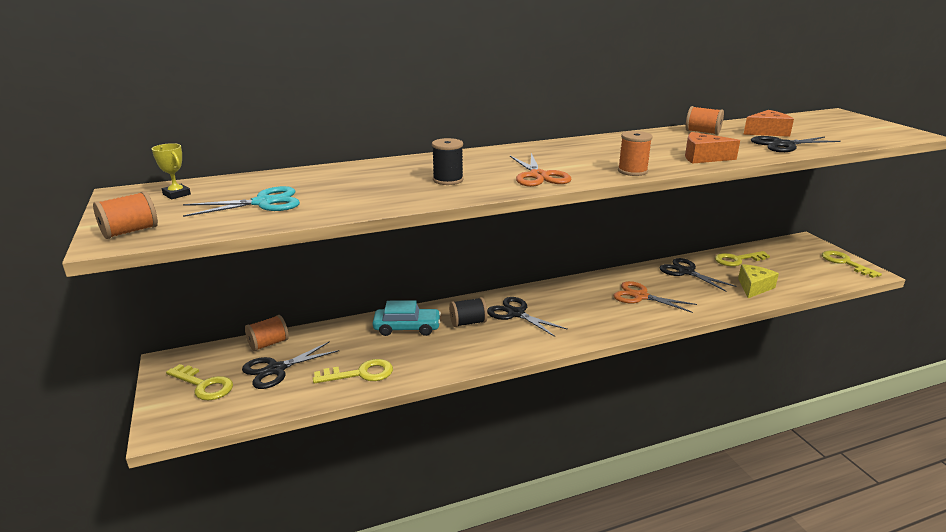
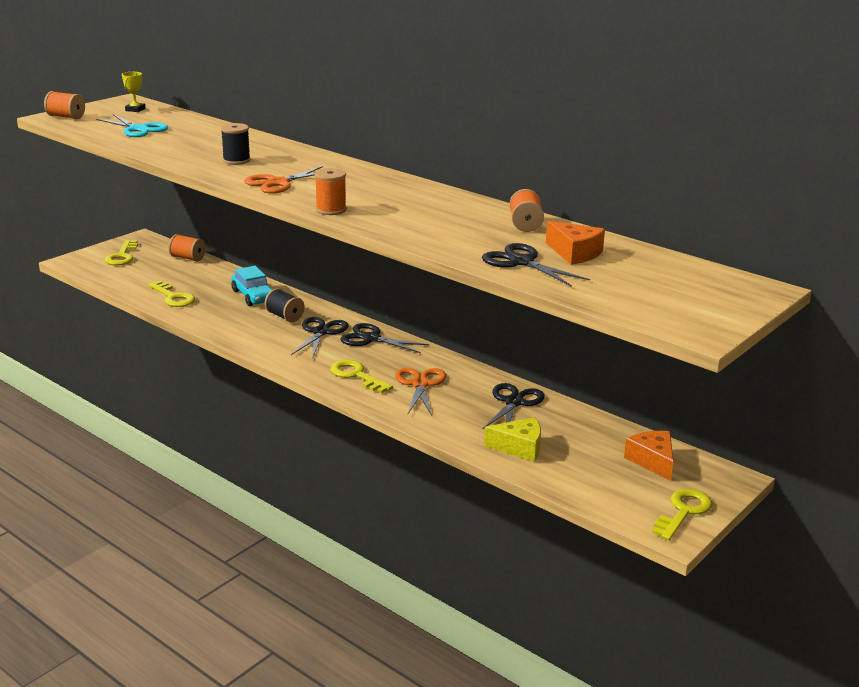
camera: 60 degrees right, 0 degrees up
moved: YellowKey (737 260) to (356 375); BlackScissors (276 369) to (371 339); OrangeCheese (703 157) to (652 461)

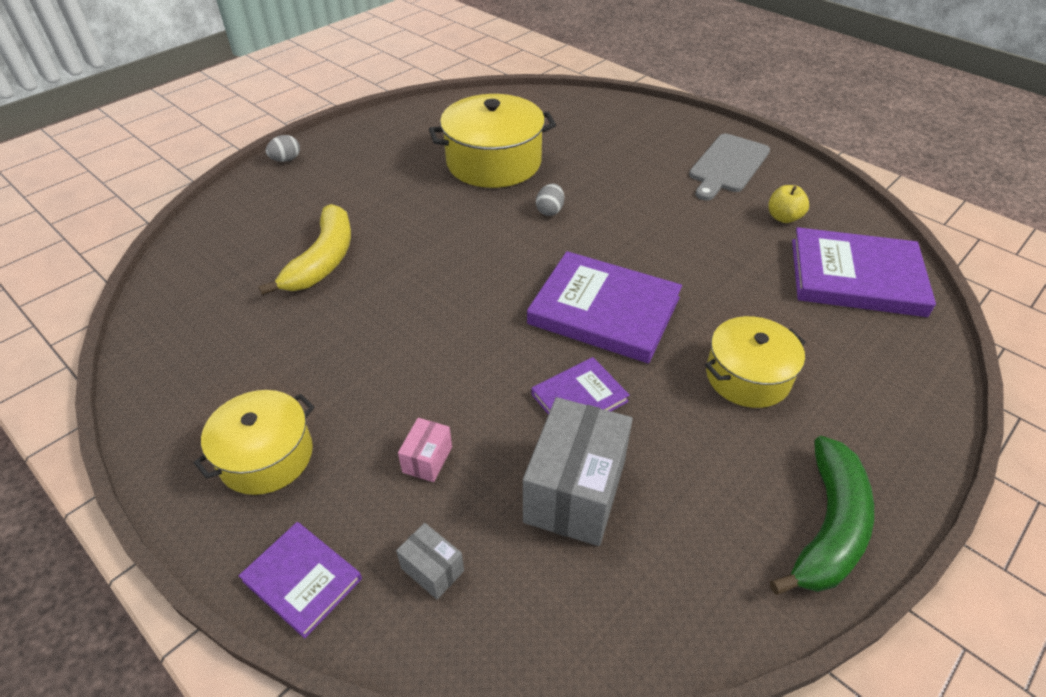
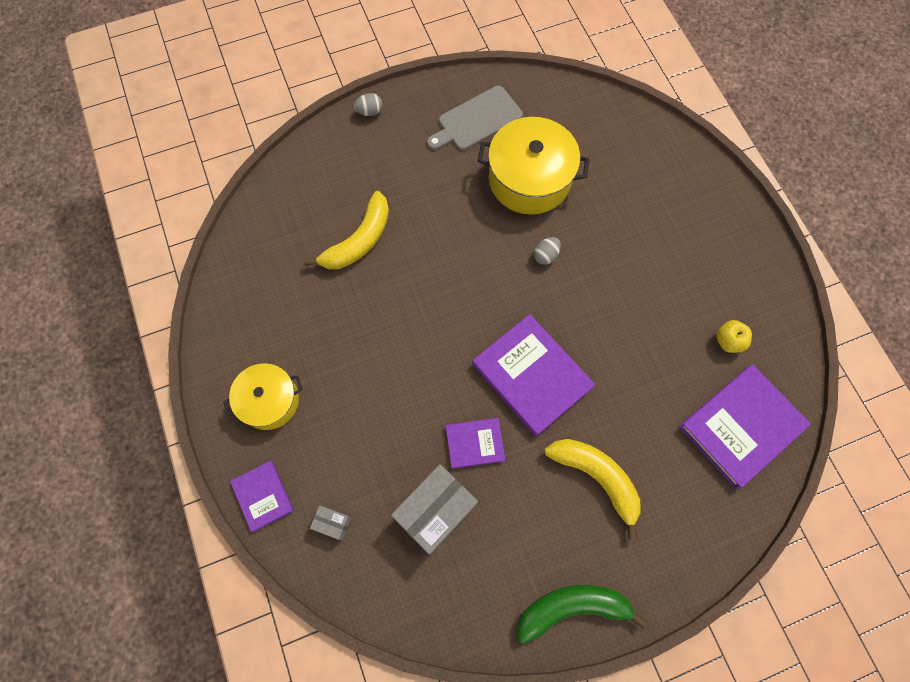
camera: 25 degrees right, 25 degrees up
removed: PinkBox (427 459)
moved: GreyCuttingBoard (727 165) to (476 120)
replaced: YellowPot (747 376) to YellowBanana (596 477)
turned: GreyBox (432 569) = (333 523) 45 degrees counterclockwise; GreenBanana (828 527) = (572 608) 150 degrees counterclockwise; PurpleBook (856 277) = (741 426) 75 degrees counterclockwise

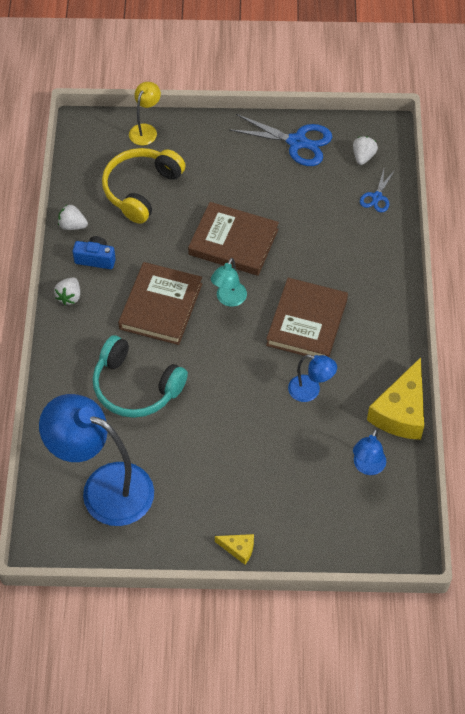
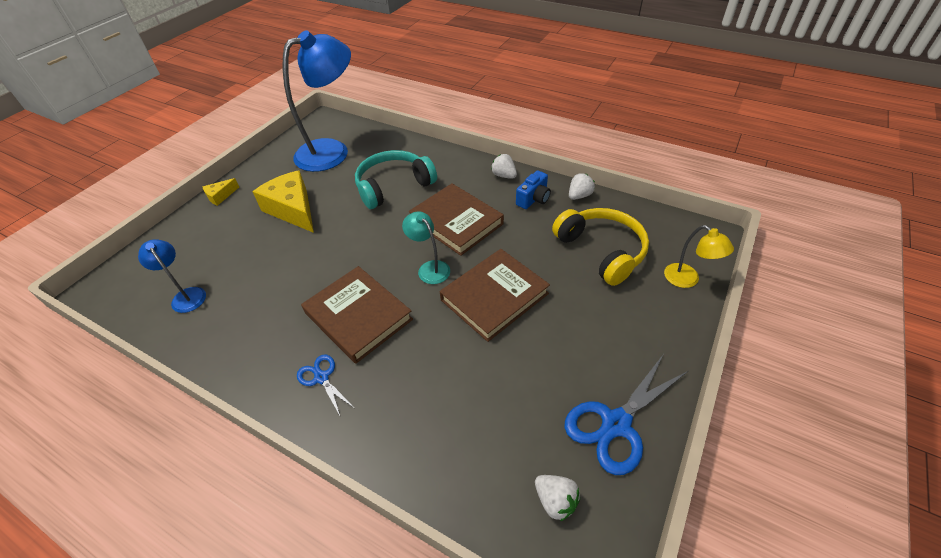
camera: 120 degrees right, 10 degrees down
removed: BlueLamp (310 391)
moved: YellowCheese (400 411) to (293 209); BlueScissors (377 197) to (321 378)

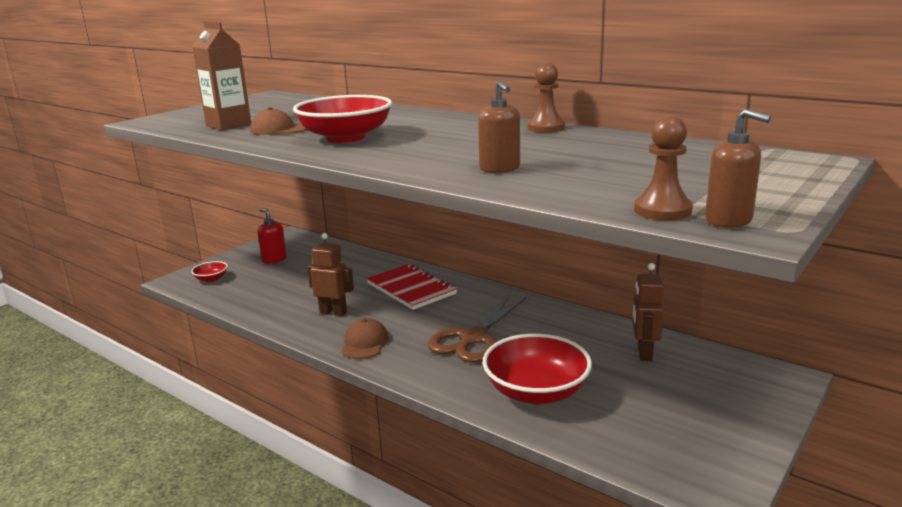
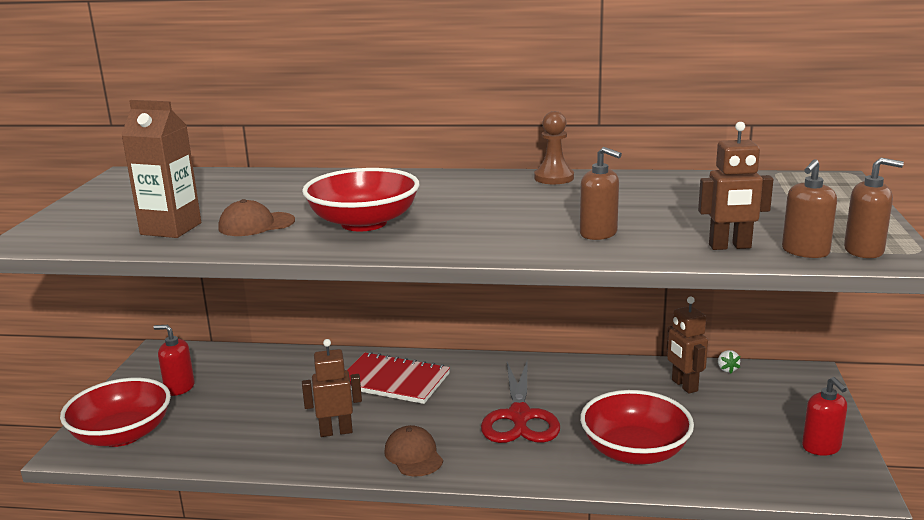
camera: 30 degrees left, 0 degrees up
added: BrownRobot (730 247); WhiteStrawberry (727 369); RedSoapDispenser (821 447)
replaced: BrownPawn (662 210) to BrownSoapDispenser (805 251)
recoloured: BrownScissors (473 338) to RedScissors (519 417)
resized: RedBowl (211 279) = (122 434) x2.18

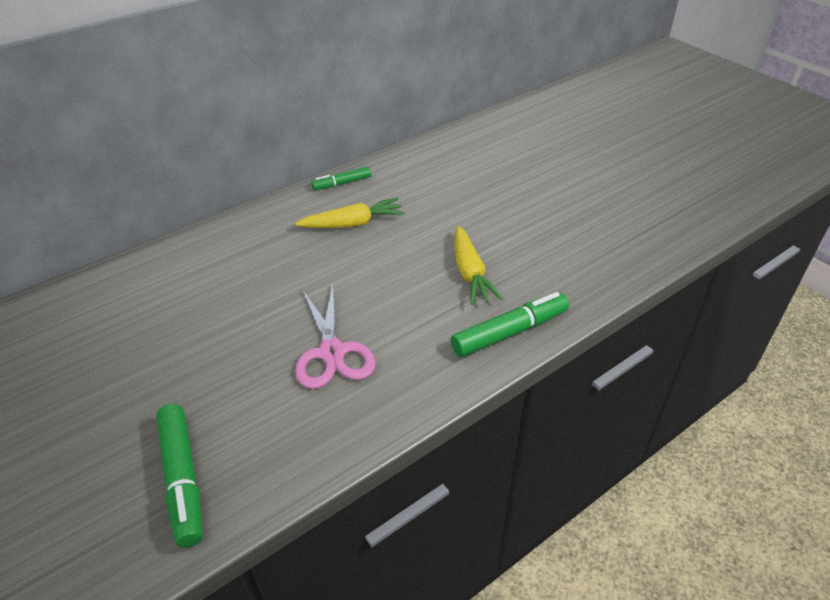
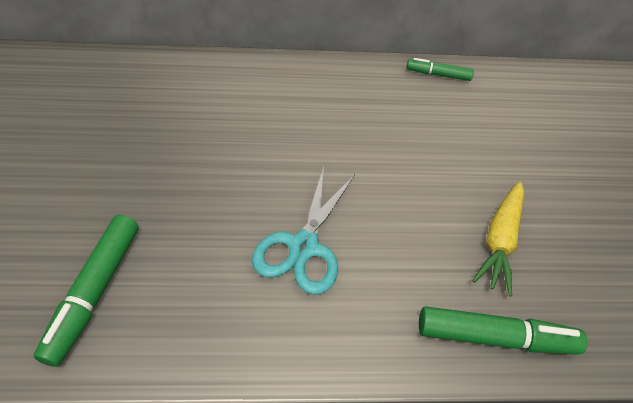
camera: 30 degrees right, 10 degrees up
removed: YellowCarrot (353 224)
recoloured: PinkScissors (332 352) to TurquoiseScissors (303 246)

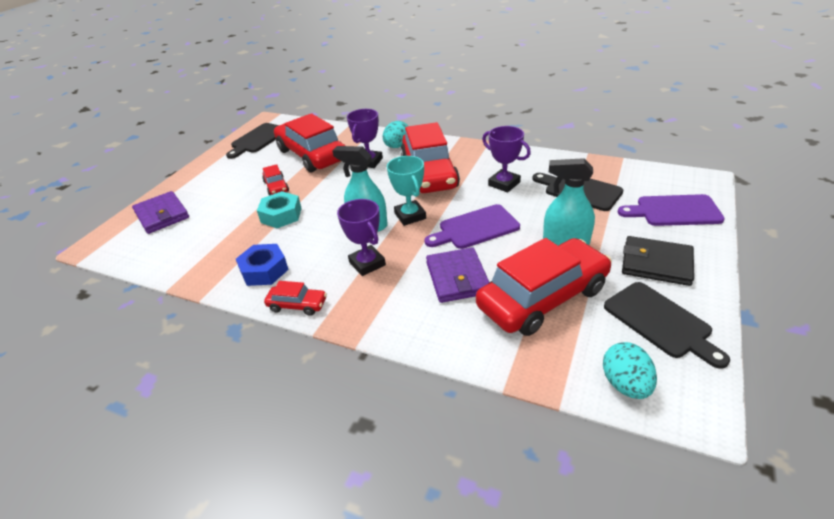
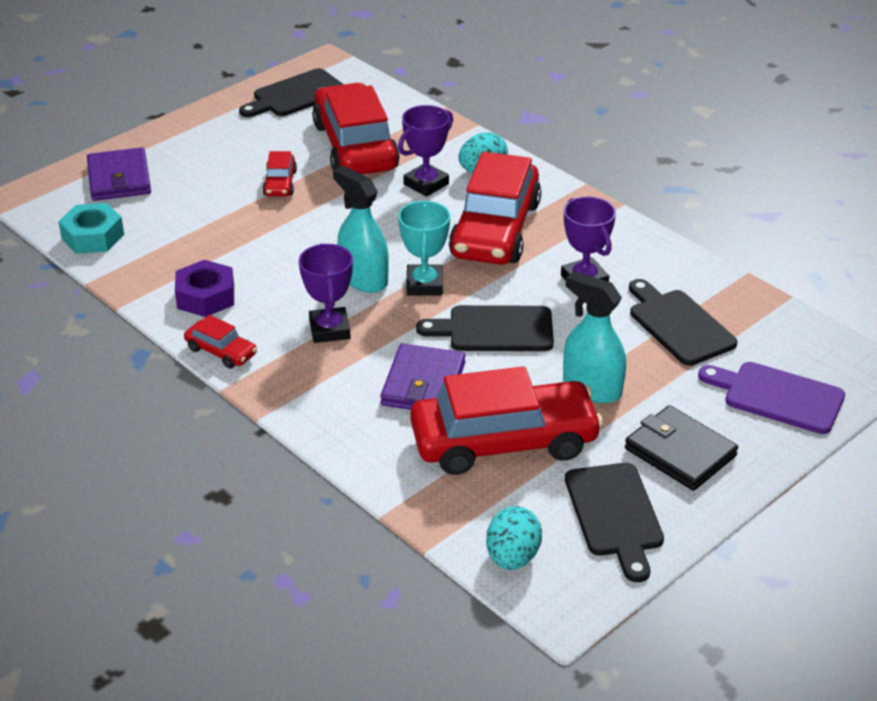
camera: 20 degrees right, 0 degrees up
moved: TurquoiseNut (281 215) to (93 236)
recoloured: BlueNut (264 270) to PurpleNut (206 296); PurpleCuttingBoard (475 228) to BlackCuttingBoard (494 329)

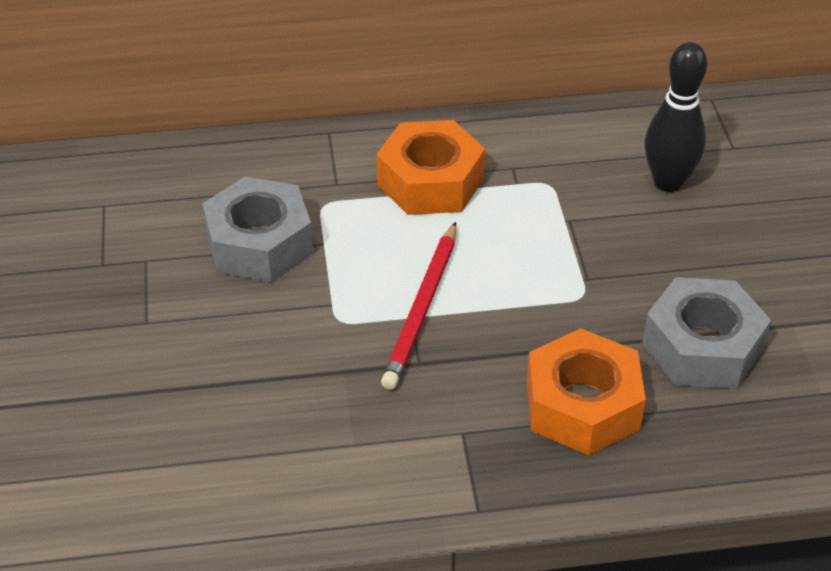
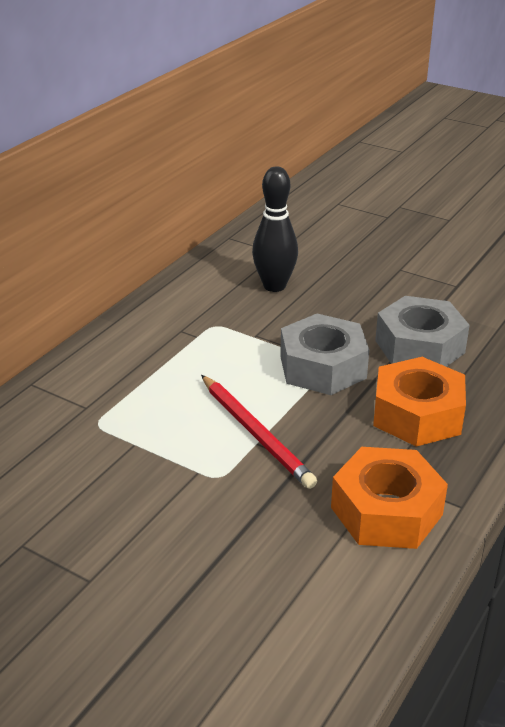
camera: 50 degrees left, 10 degrees down
moved: GreyNut (259 243) to (323 367); OrangeNut (430 181) to (386 511)

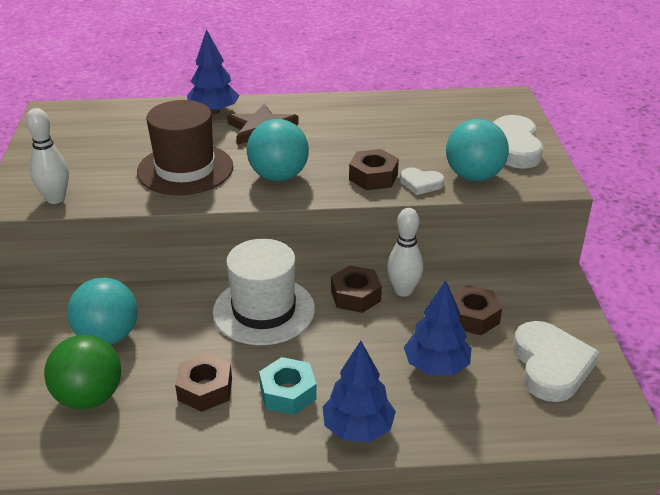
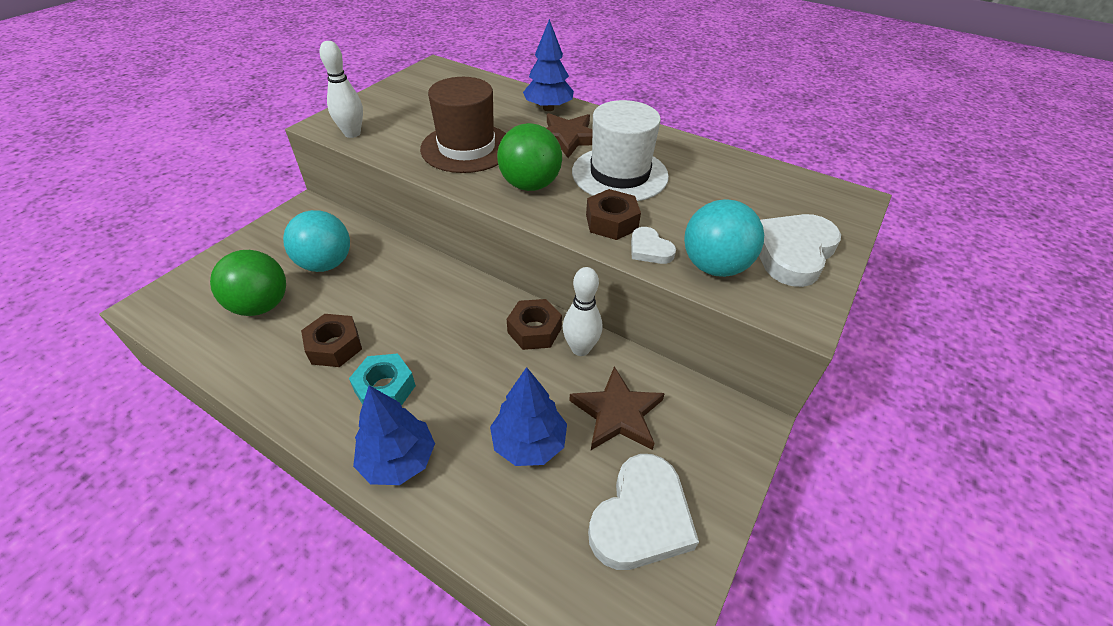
camera: 35 degrees right, 10 degrees up
moved: WhiteHat (264 310) to (619 174)
replaced: BrownNut (473 317) to BrownStar (617 413)
recoloured: TurquoiseBall (279 176) to GreenBall (530 185)

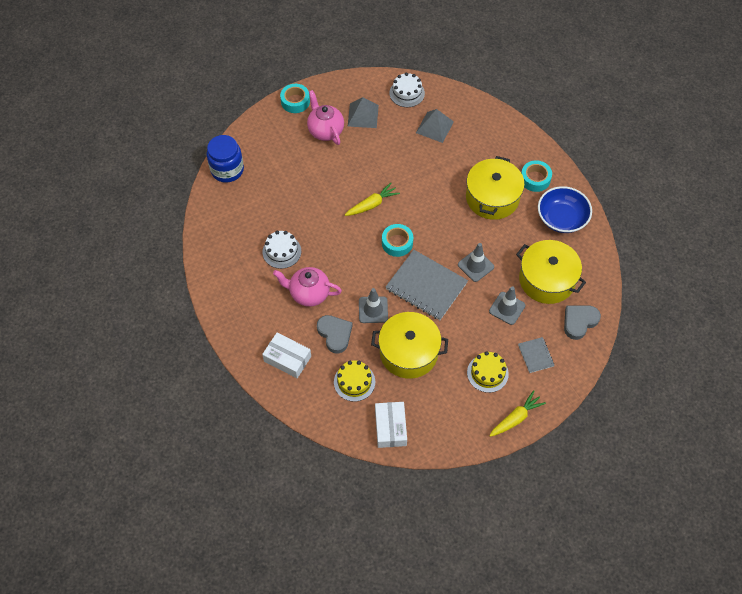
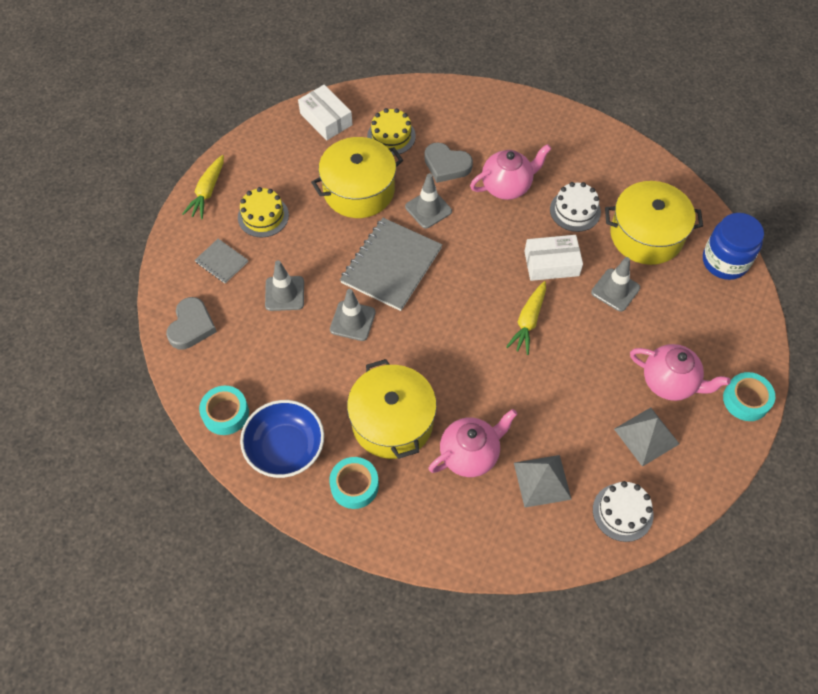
camera: 145 degrees right, 0 degrees up
added: PinkTeapot (470 454); GreyTrafficCone (615 290)
moved: TurquoiseTape (397 243) to (225 413); WhiteBox (287 359) to (551 263); YellowPot (547 280) to (646 235)
turned: GreyNotebook (426 286) = (391 265) 60 degrees counterclockwise

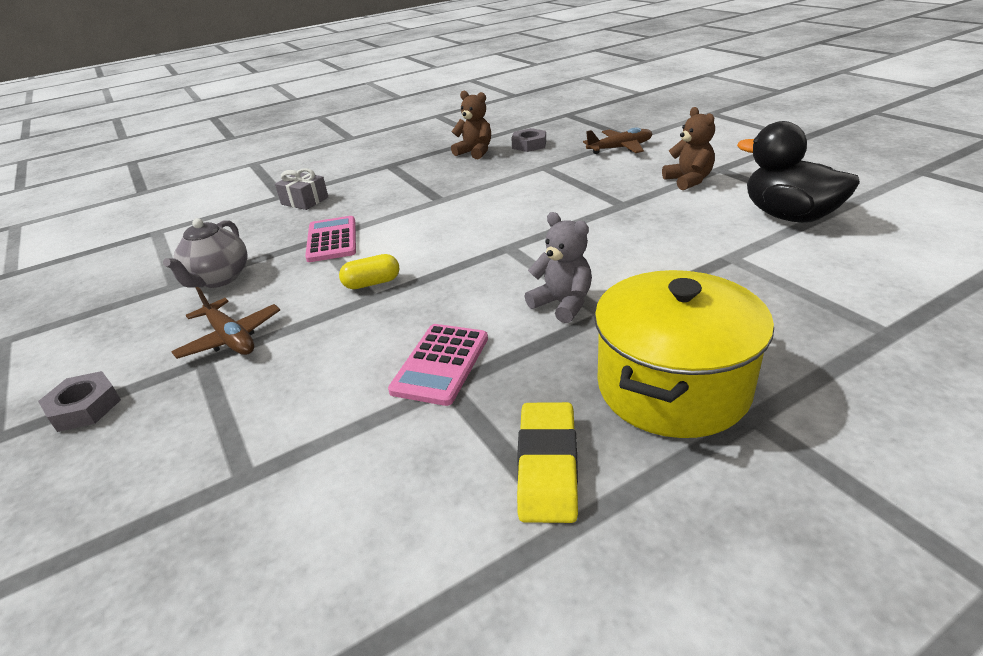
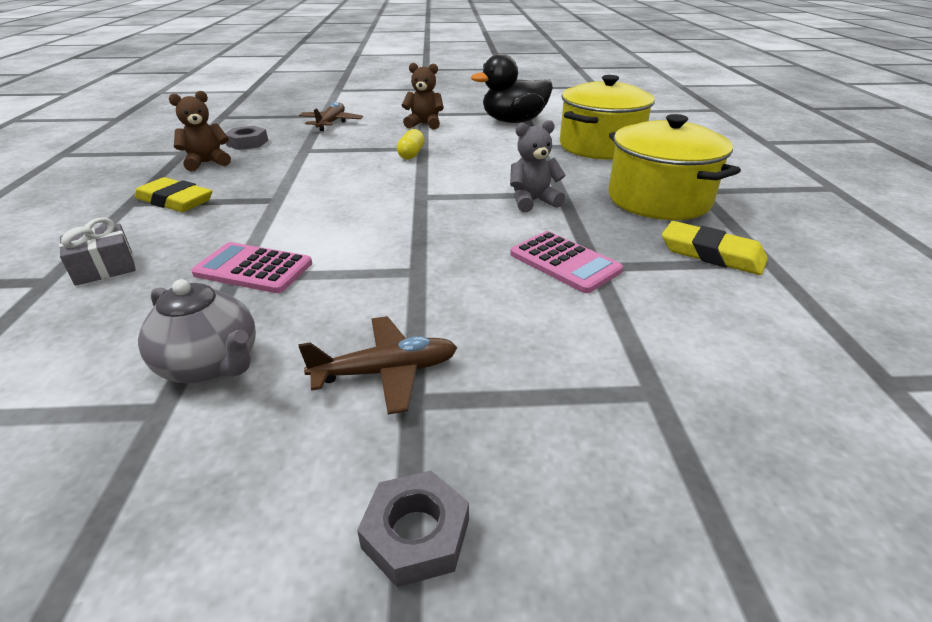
camera: 65 degrees left, 0 degrees up
added: YellowEraser (175 201); YellowPot (600 146)
moved: YellowCapsule (372 283) to (411 154)

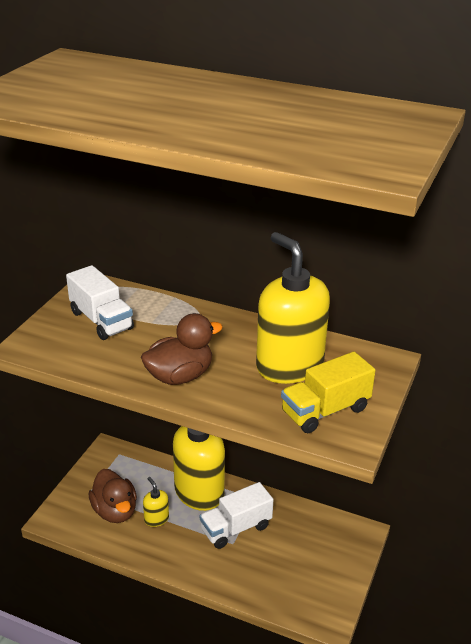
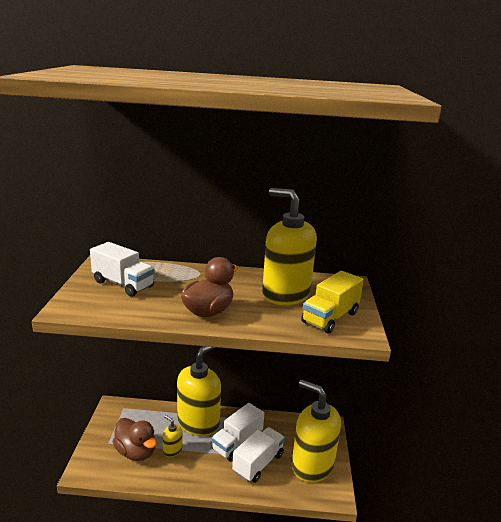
camera: 20 degrees left, 10 degrees down
added: WhiteTruck (258 463); YellowSoapDispenser (312 465)

